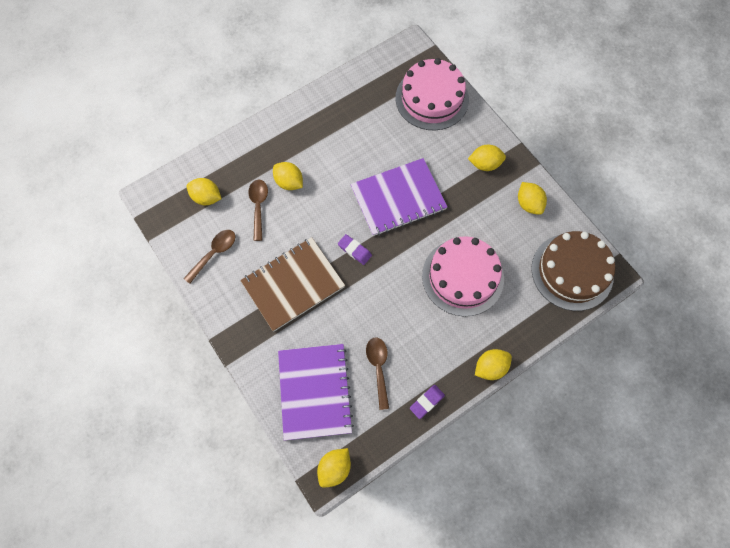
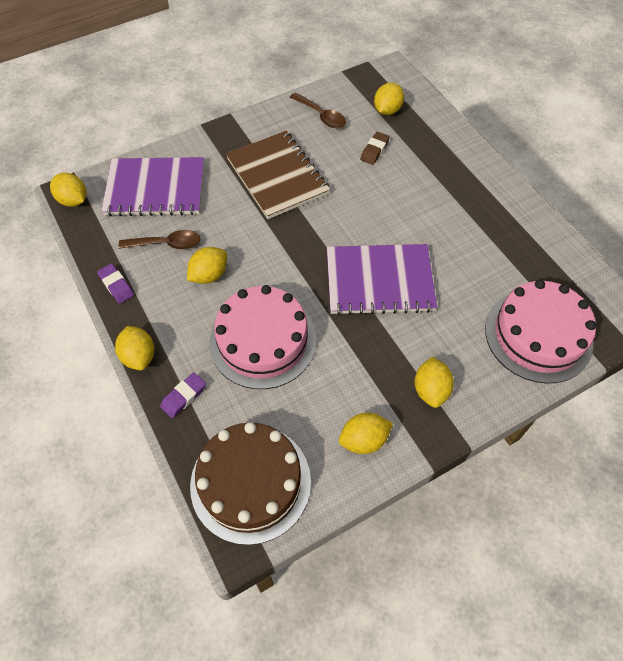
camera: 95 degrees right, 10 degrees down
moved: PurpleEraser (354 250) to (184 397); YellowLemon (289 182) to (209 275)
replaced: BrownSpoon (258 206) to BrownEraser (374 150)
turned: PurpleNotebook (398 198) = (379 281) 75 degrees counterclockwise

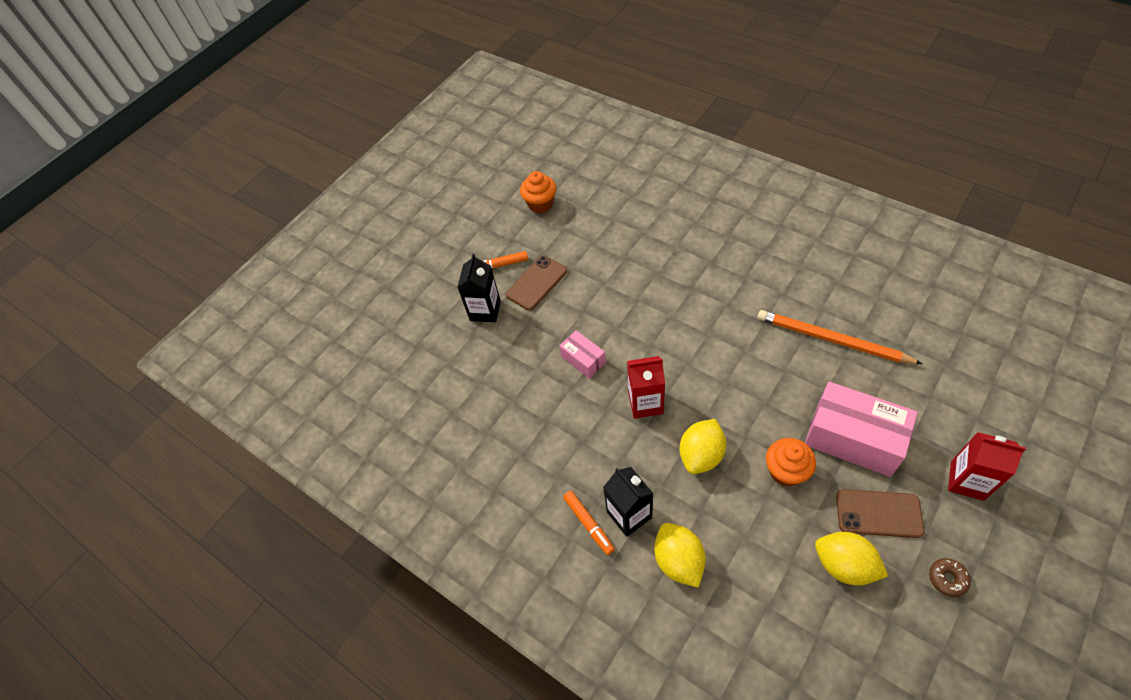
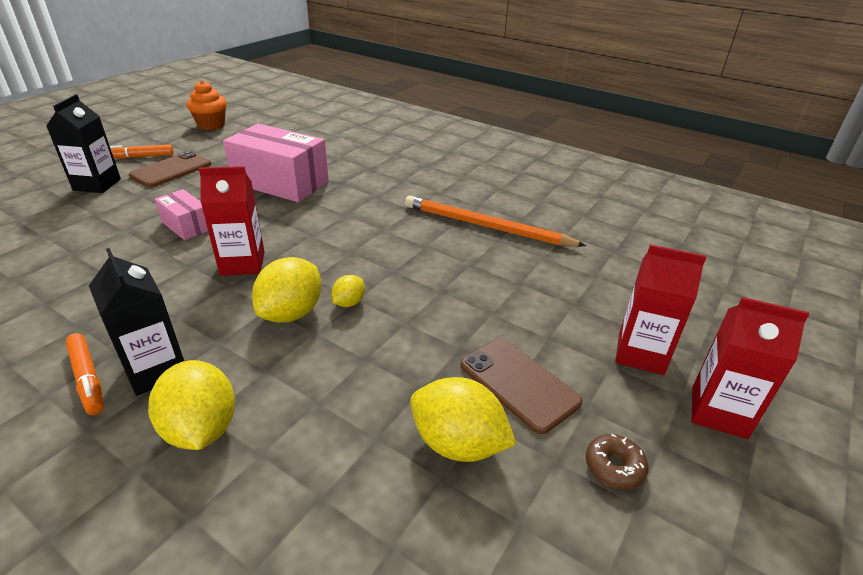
camera: 10 degrees left, 20 degrees down
removed: OrangeCupcake (786 471)
added: YellowLemon (349 303); RedCarton (718 412)
moved: PinkBox (853 438) to (280 182)
turned: BrownPhone (878 513) = (518 383) 45 degrees clockwise

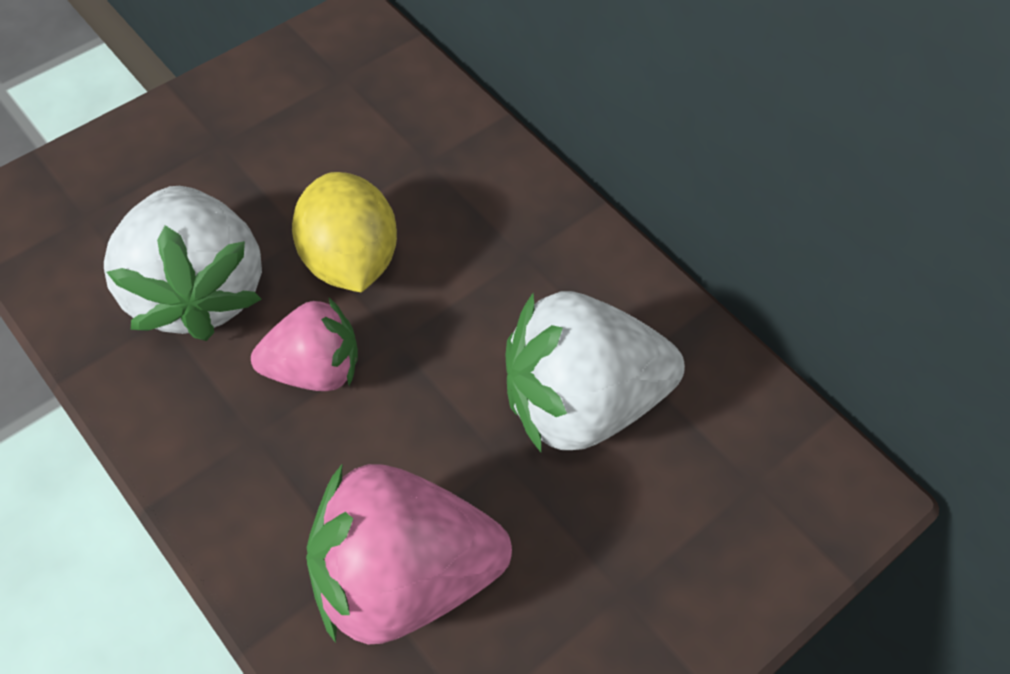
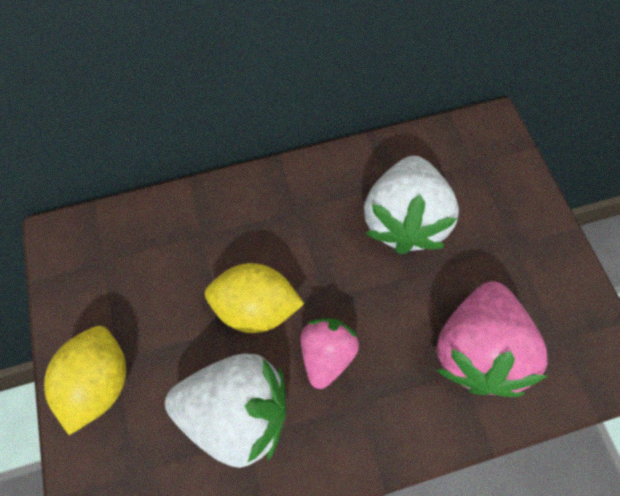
camera: 65 degrees left, 10 degrees up
added: YellowLemon (101 380)

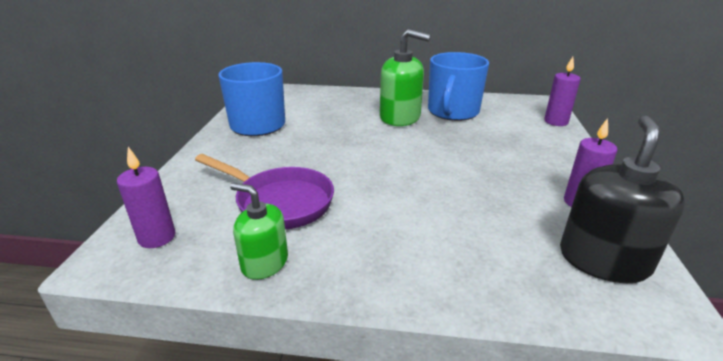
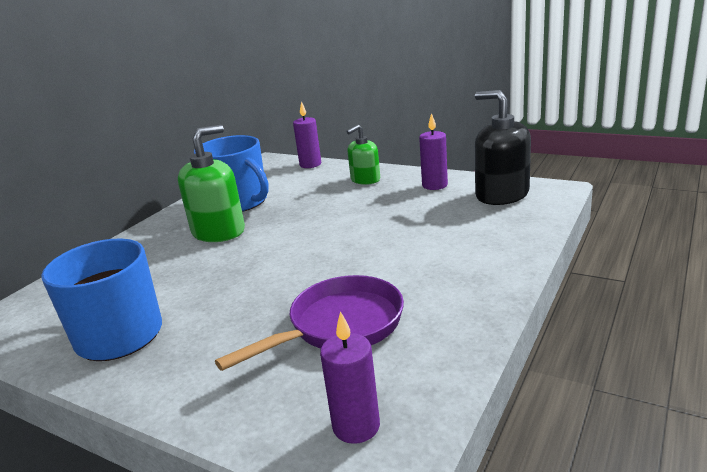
camera: 65 degrees left, 5 degrees down
moved: GreenSoapDispenser (264 263) to (365 180)

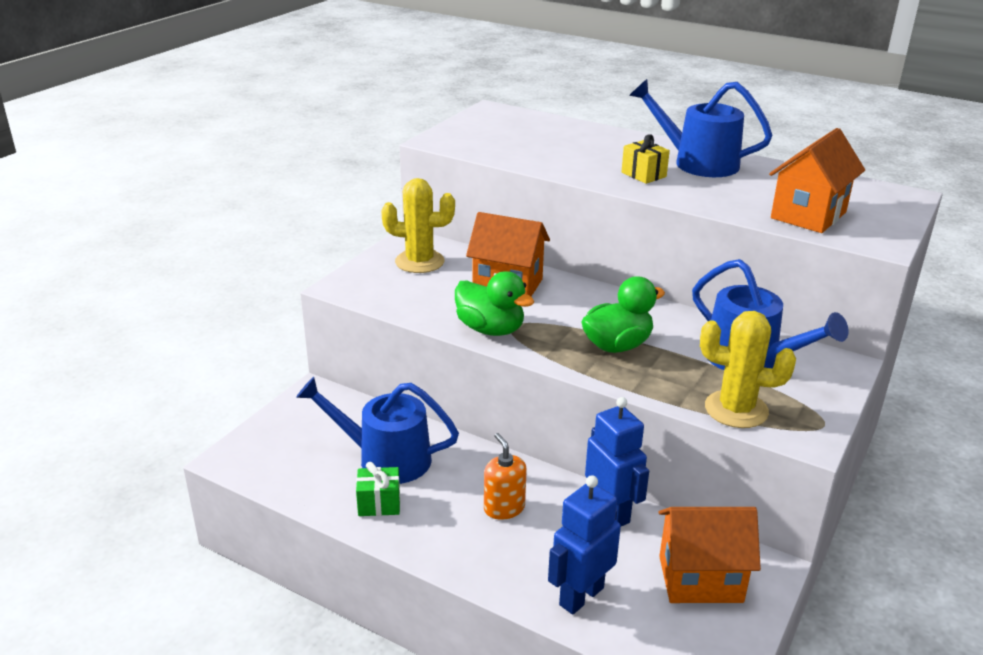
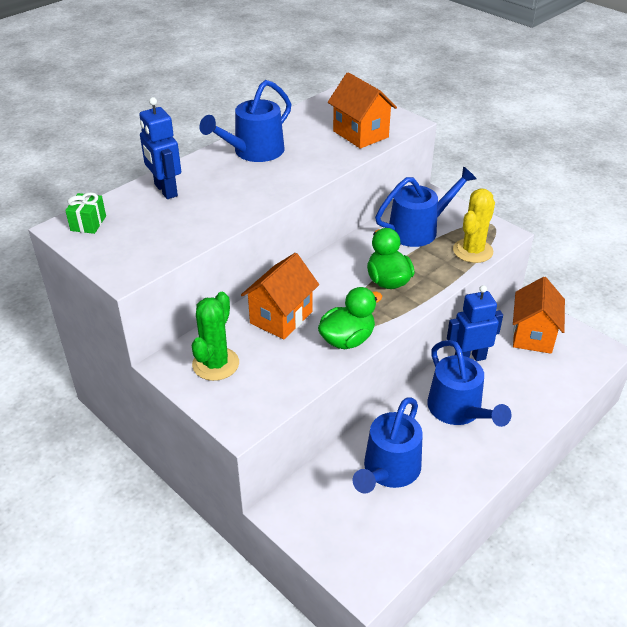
camera: 75 degrees left, 10 degrees up
removed: YellowGift (643 174)
moved: GreenGift (379 504) to (88 223); BlueRobot (581 596) to (165 190)
replaced: OrangeSoapDispenser (504 508) to BlueWateringCan (458 410)
recoloured: YellowCactus (419 262) to GreenCactus (215 364)

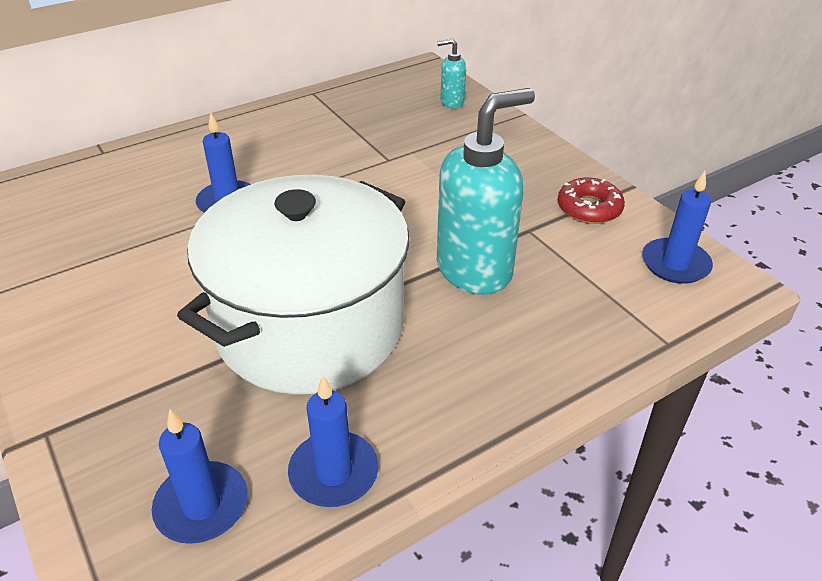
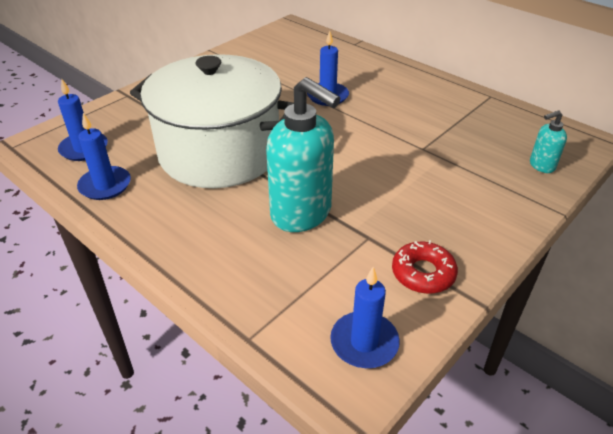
camera: 75 degrees right, 0 degrees up
turned: TurquoiseSoapDispenser (451 102) = (541 166) 90 degrees counterclockwise

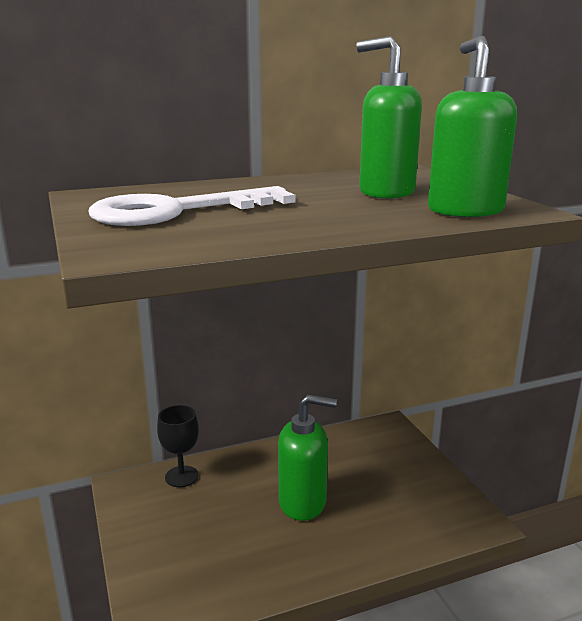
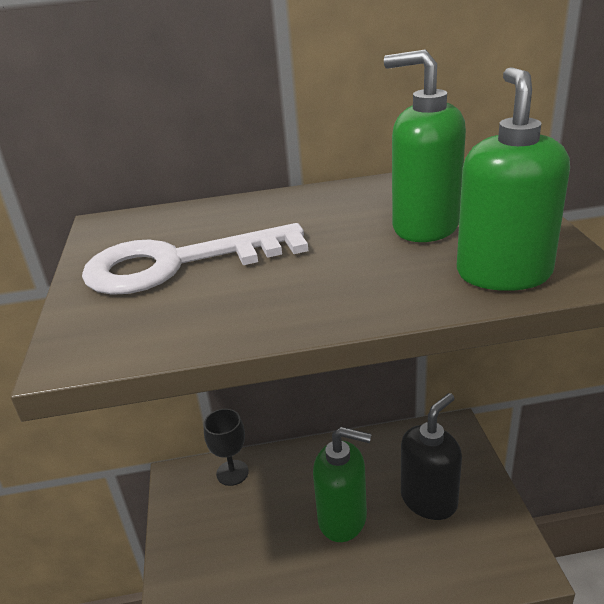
camera: 15 degrees right, 10 degrees up
added: BlackSoapDispenser (429 499)

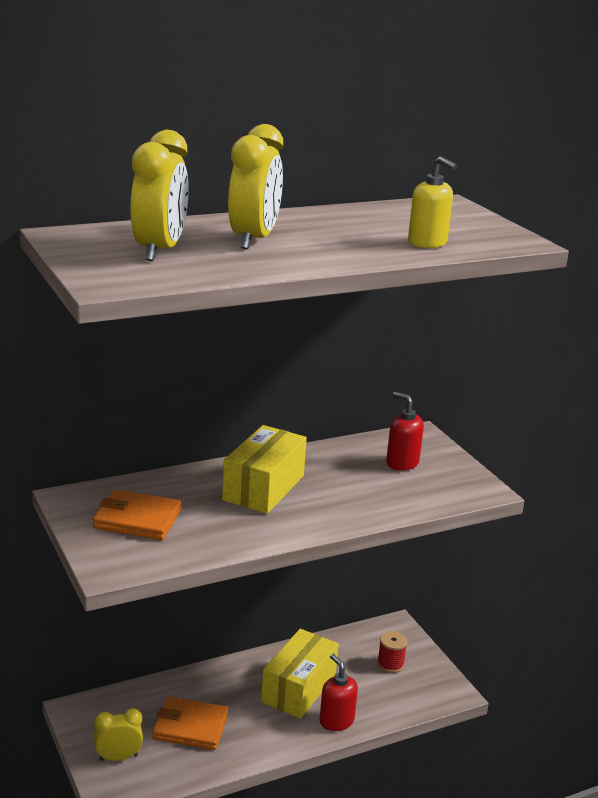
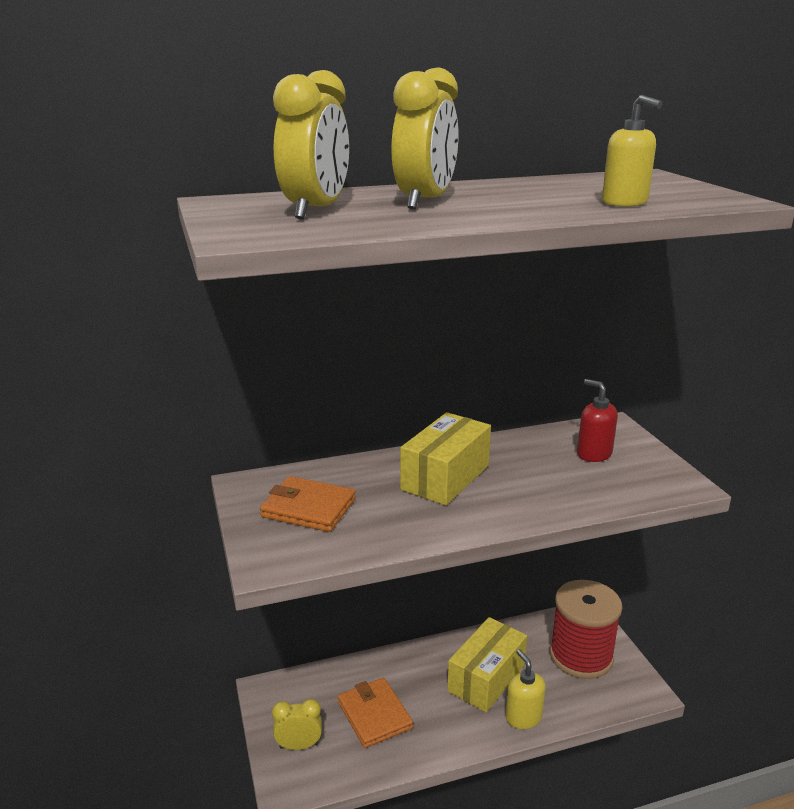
camera: 10 degrees right, 0 degrees up
recoloured: RedSoapDispenser (336 721) to YellowSoapDispenser (523 717)
turned: OrangeWallet (190 727) = (374 715) 45 degrees clockwise
resized: RedSpool (390 664) = (581 656) x2.29

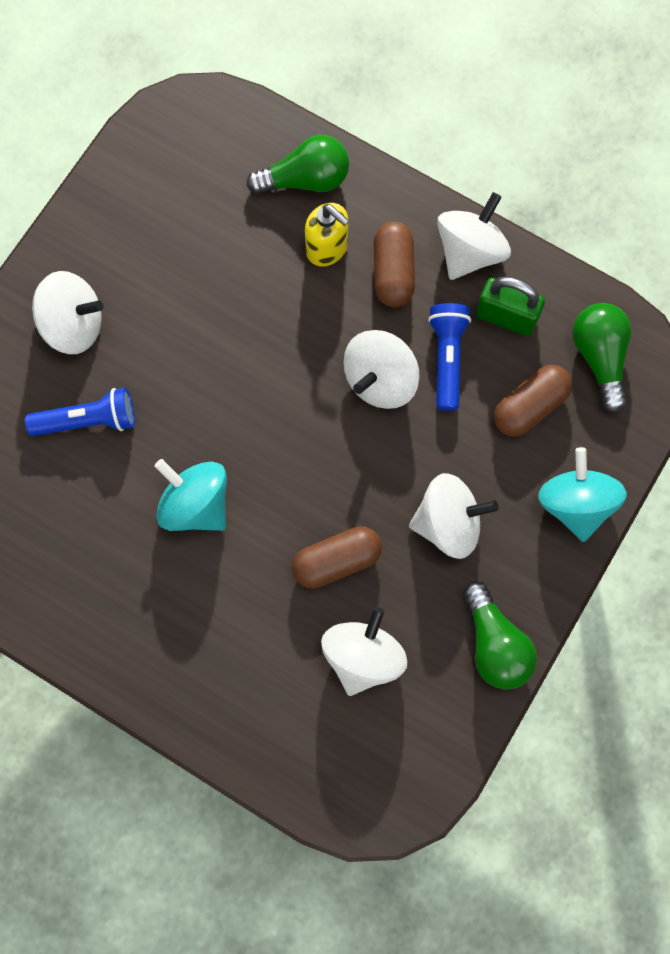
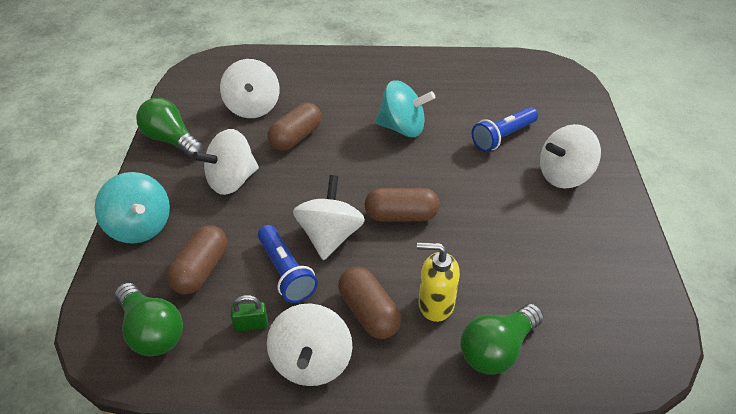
camera: 150 degrees right, 30 degrees down
added: BrownCapsule (401 216)
resized: GreenPadlock (506 317) = (251 324) x0.57

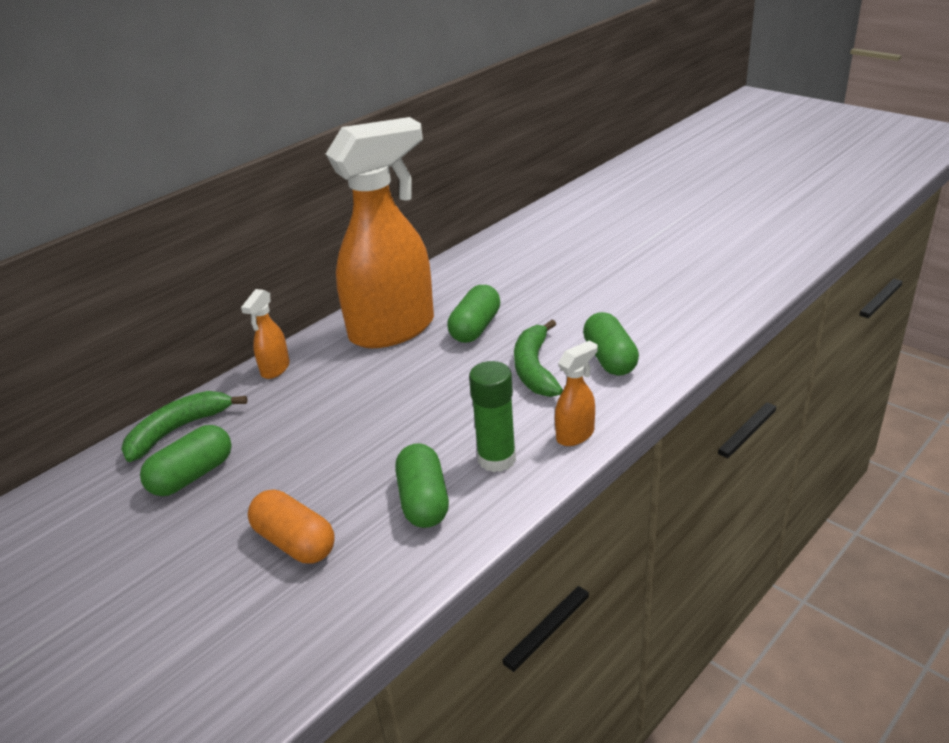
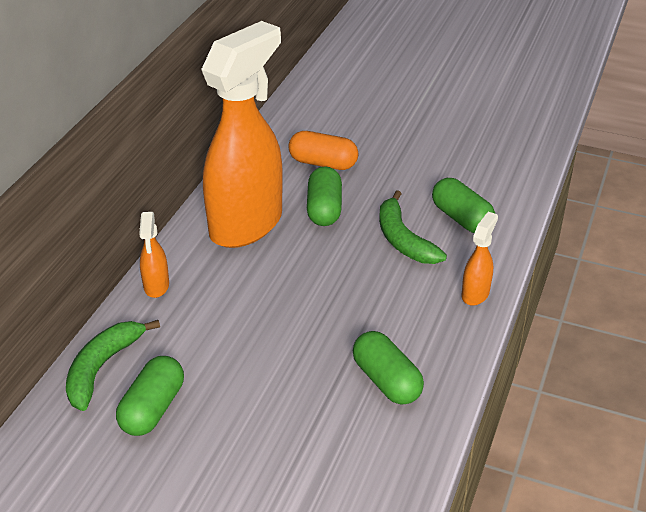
camera: 25 degrees left, 5 degrees up
removed: GreenGlueStick (496 459)
moved: OrangeCapsule (295 542) to (323 163)

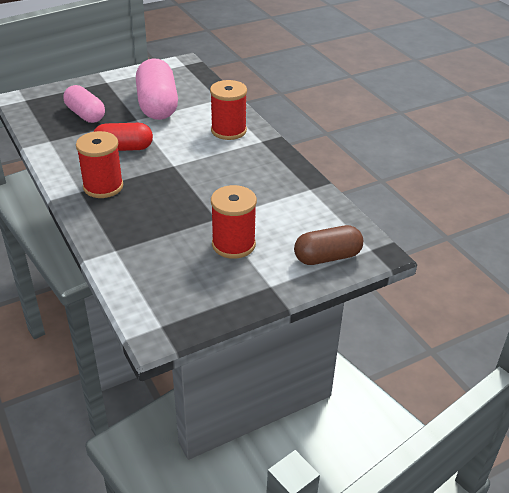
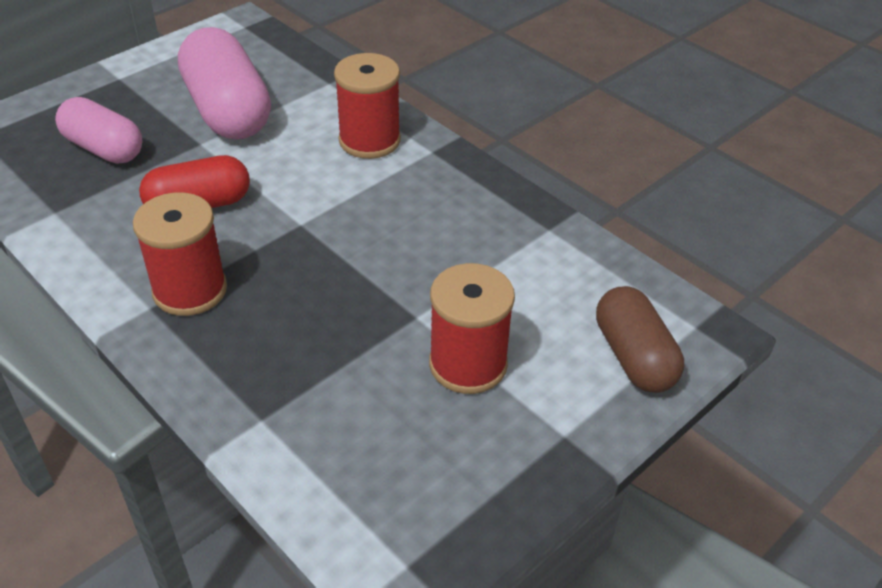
camera: 15 degrees left, 5 degrees up
turned: BrownCapsule (327 257) = (634 357) 75 degrees counterclockwise

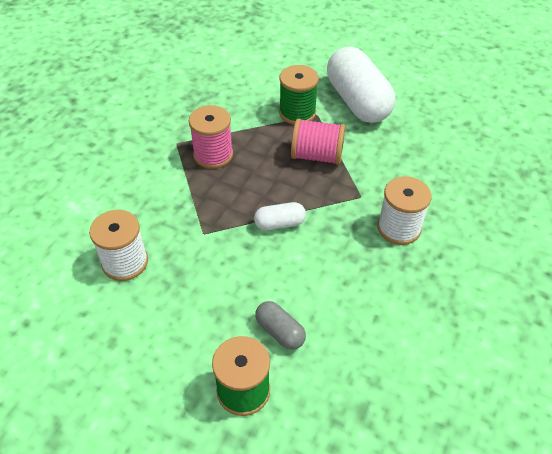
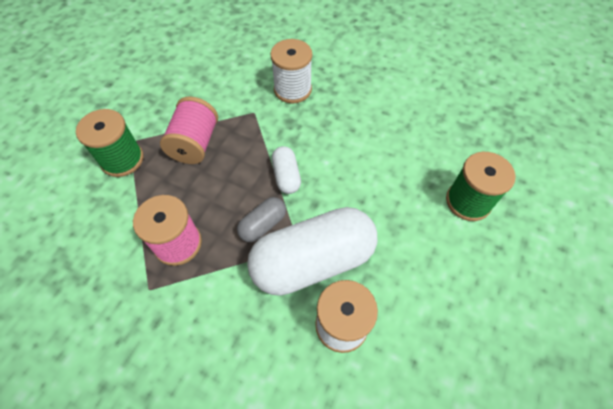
camera: 90 degrees left, 10 degrees up
moved: GreyCapsule (280 332) to (263 225); WhiteCapsule (357 101) to (313 261)

